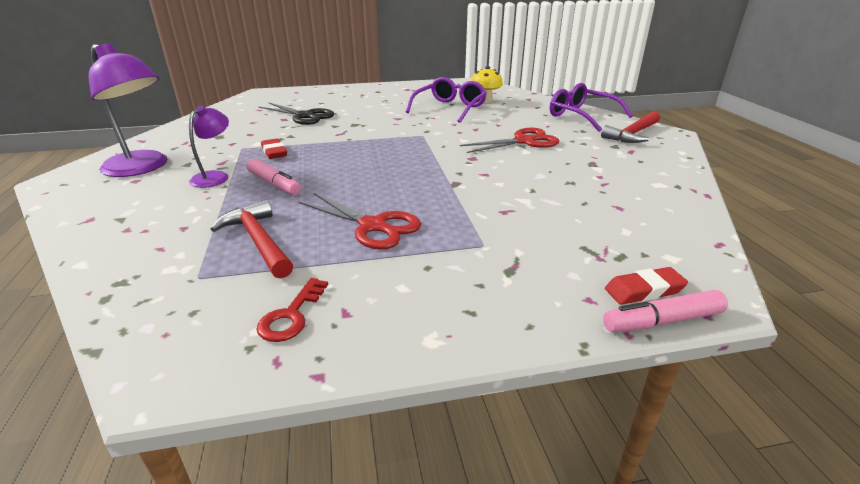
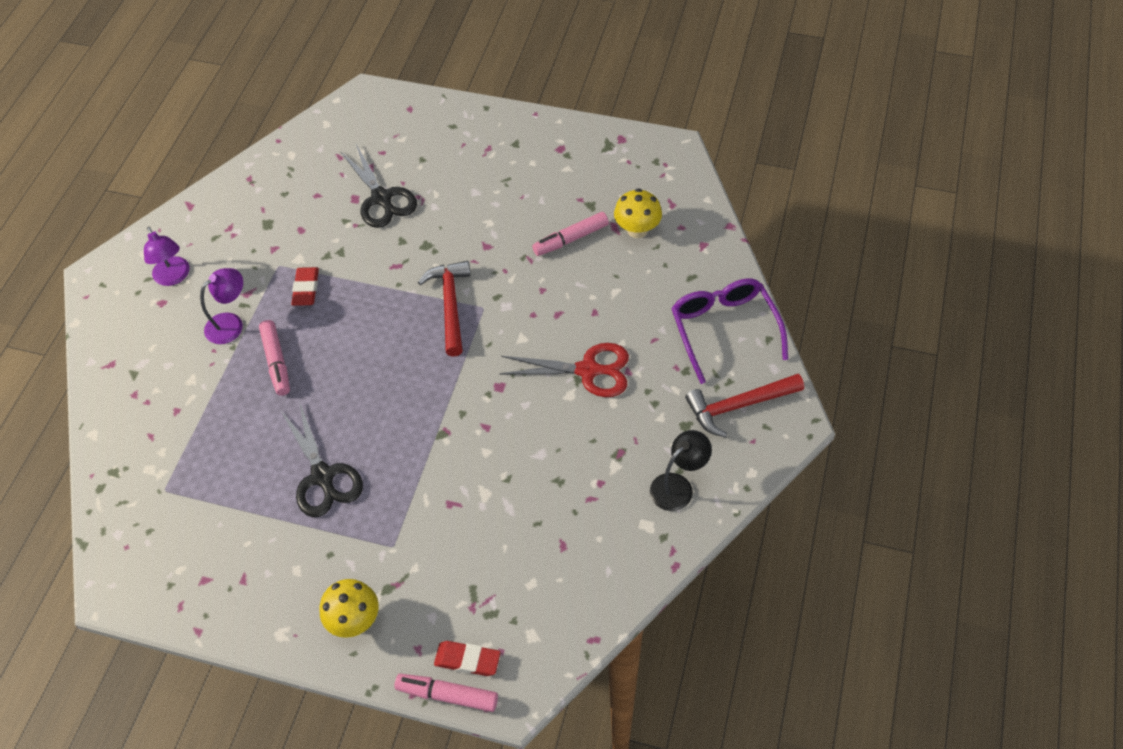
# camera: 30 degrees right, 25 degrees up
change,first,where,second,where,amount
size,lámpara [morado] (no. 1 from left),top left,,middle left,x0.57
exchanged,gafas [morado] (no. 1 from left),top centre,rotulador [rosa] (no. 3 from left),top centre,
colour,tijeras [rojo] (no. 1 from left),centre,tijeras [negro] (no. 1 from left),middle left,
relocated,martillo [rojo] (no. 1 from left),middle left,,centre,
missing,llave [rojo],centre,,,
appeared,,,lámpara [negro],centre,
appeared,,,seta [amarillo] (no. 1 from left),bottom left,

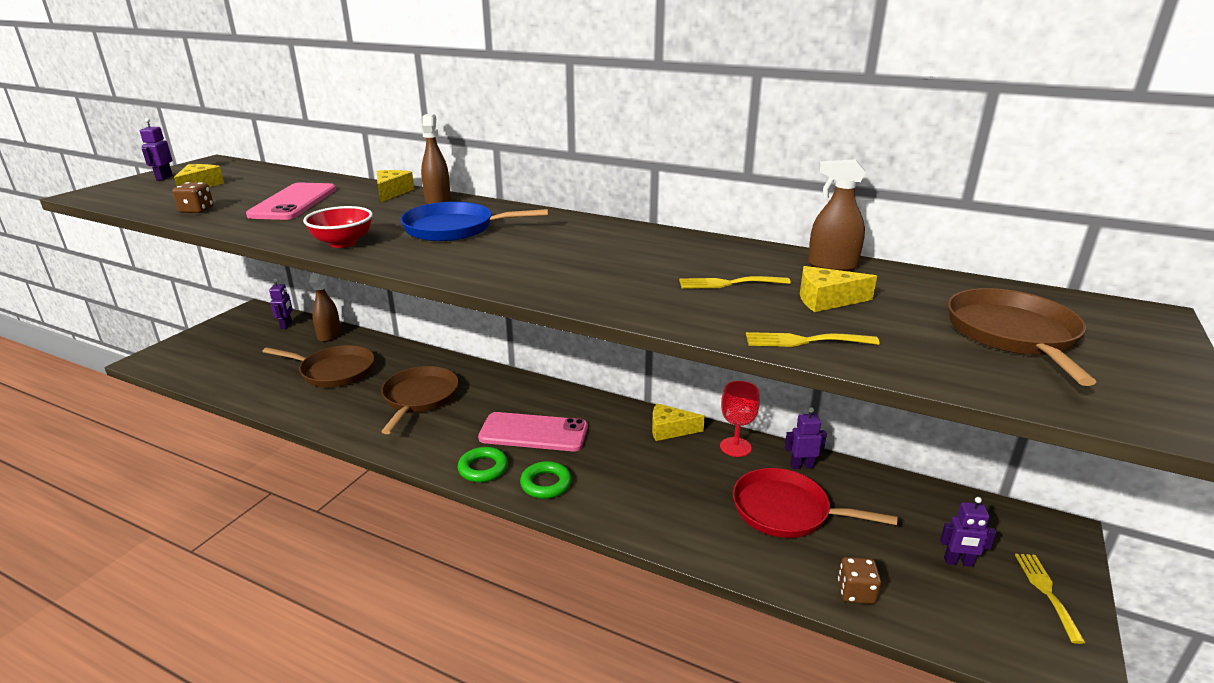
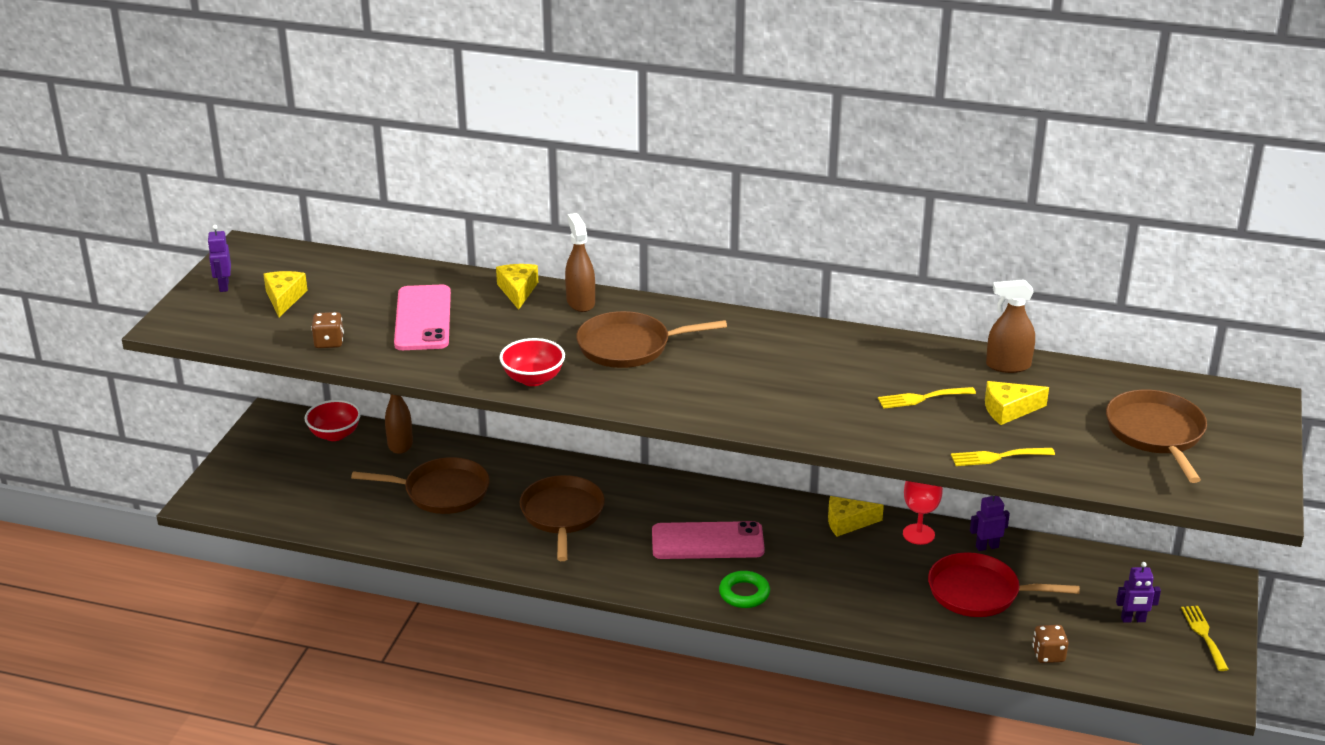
# camera: 10 degrees left, 5 degrees up
change,first,where,second,where,amount
colour,sartén [azul],top centre,sartén [marrón] (no. 3 from left),centre,
exchanged,robot [morado] (no. 2 from left),middle left,cuenco [rojo] (no. 1 from left),middle left,
missing,anillo [verde] (no. 1 from left),bottom centre,,,

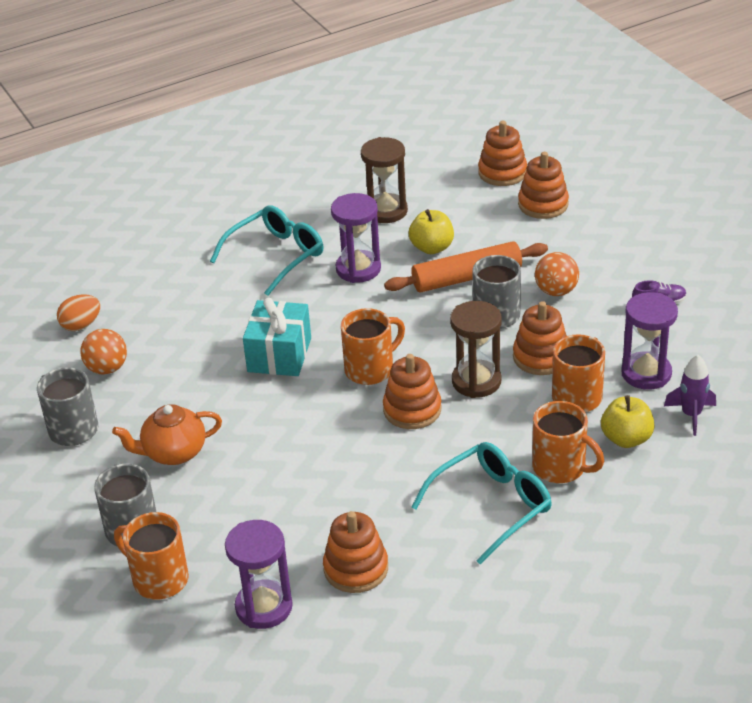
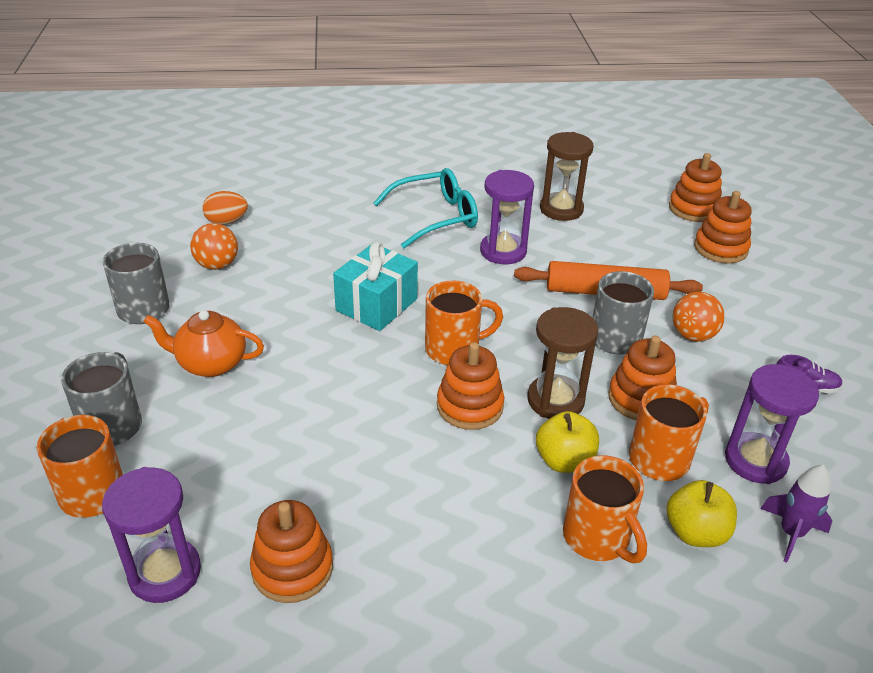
# camera: 20 degrees right, 0 degrees up
change,first,where,second,where,amount
relocated,manzana [amarillo] (no. 1 from left),top centre,,centre,
missing,gafas [turquesa] (no. 2 from left),bottom centre,,,

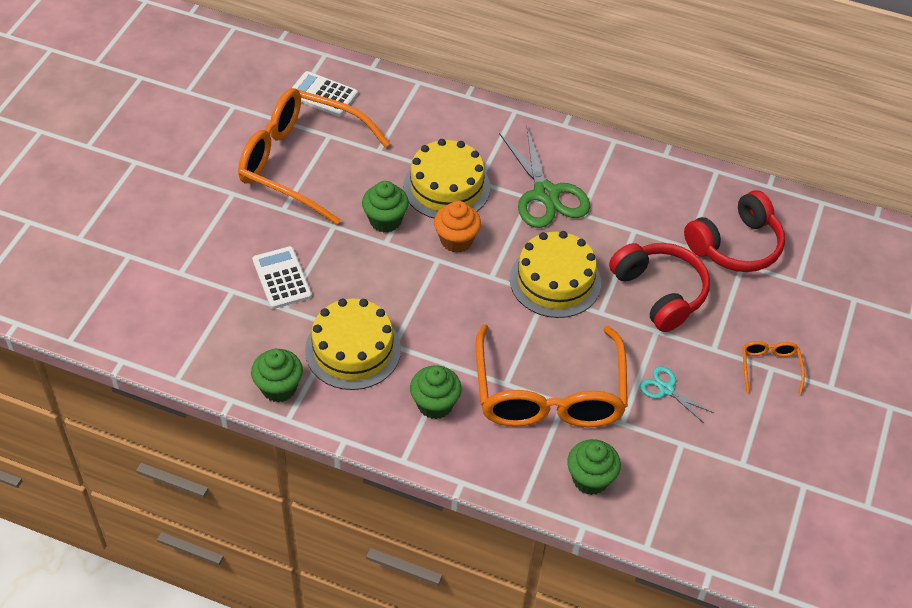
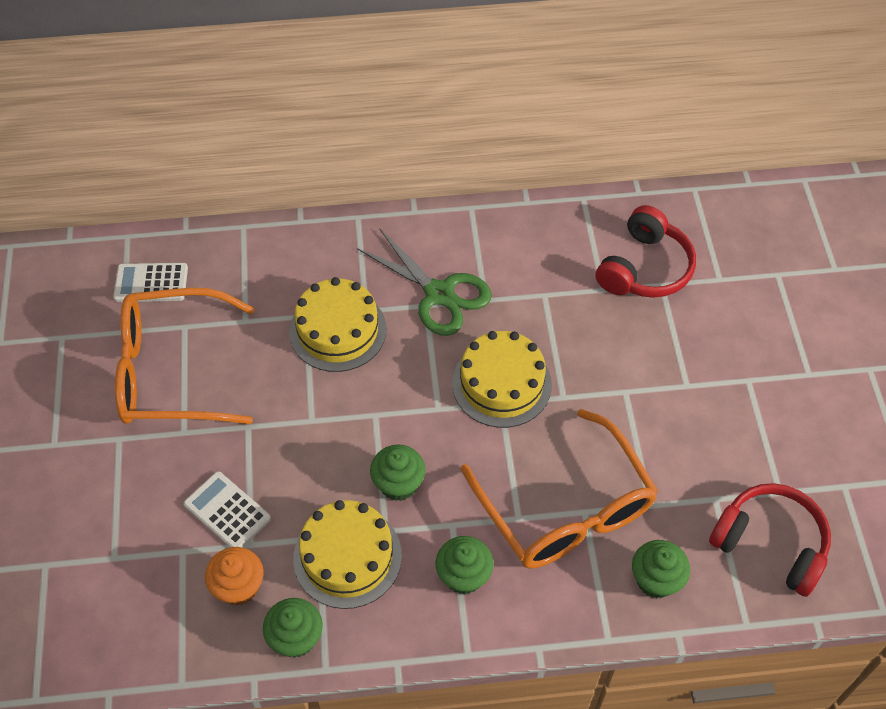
# camera: 25 degrees left, 5 degrees up
change,first,where,second,where,amount
relocated,magdalena [verde] (no. 2 from left),centre,,bottom centre,
relocated,magdalena [naranja],centre,,bottom left,
relocated,auriculares [rojo] (no. 1 from left in the first image),middle right,auriculares [rojo] (no. 2 from left),bottom right,
missing,gafas [naranja] (no. 3 from left),middle right,,,
missing,tijeras [turquesa],middle right,,,

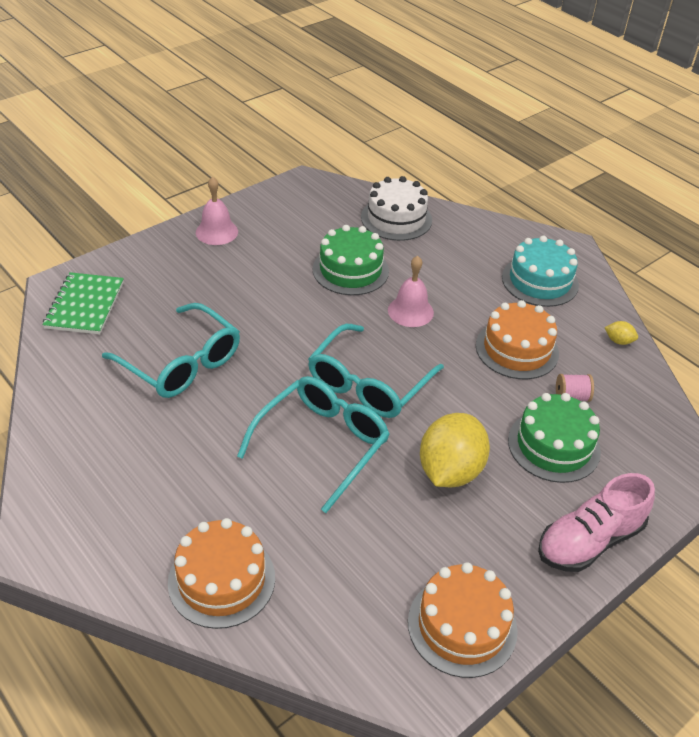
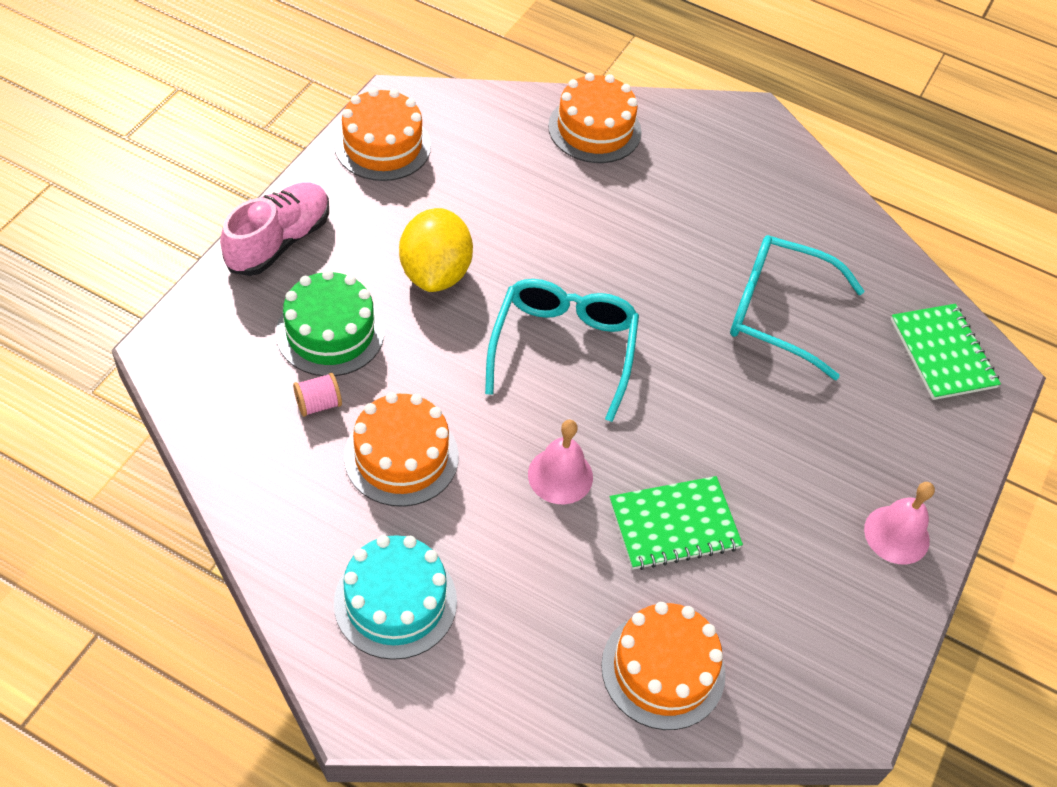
# camera: 155 degrees right, 10 degrees up
change,first,where,second,where,amount
colour,tarta [blanco],top centre,tarta [naranja] (no. 4 from left),bottom centre,
exchanged,tarta [verde] (no. 1 from left),centre,cuaderno [verde] (no. 1 from left),centre,
missing,limón [amarillo] (no. 2 from left),middle right,,,
missing,gafas [turquesa] (no. 2 from left),centre,,,

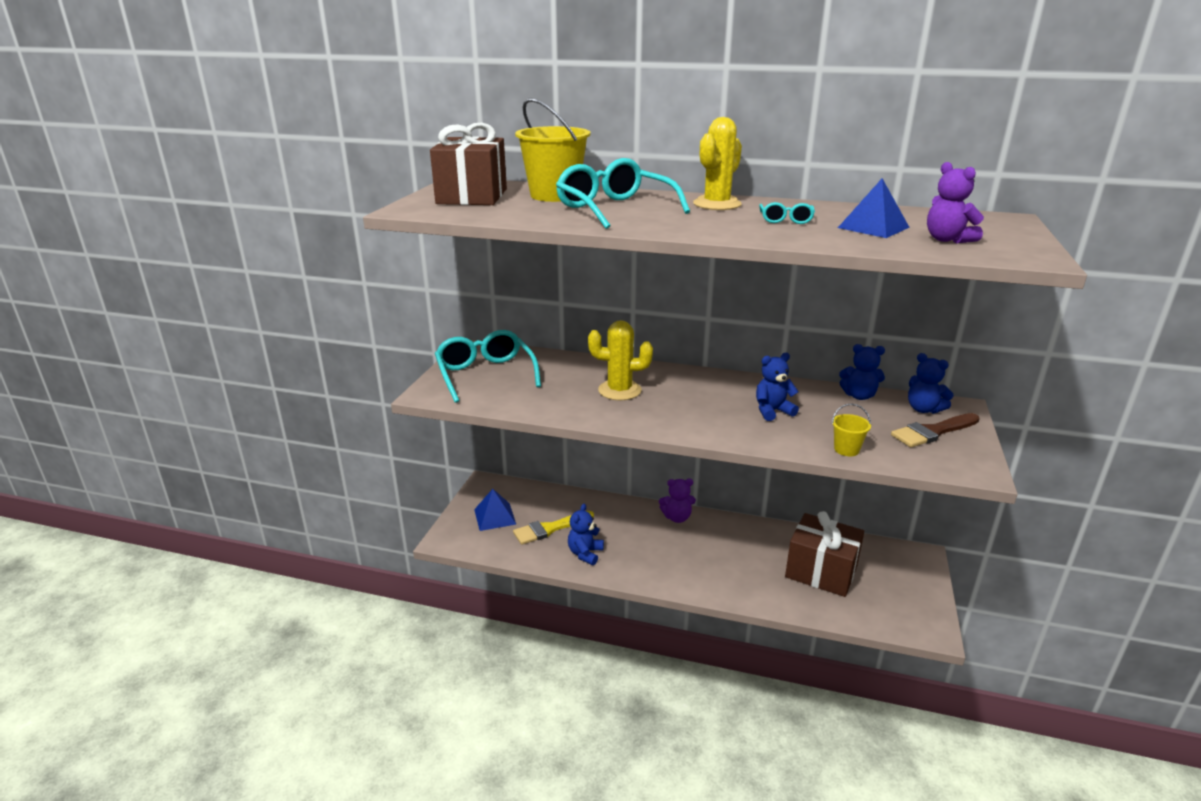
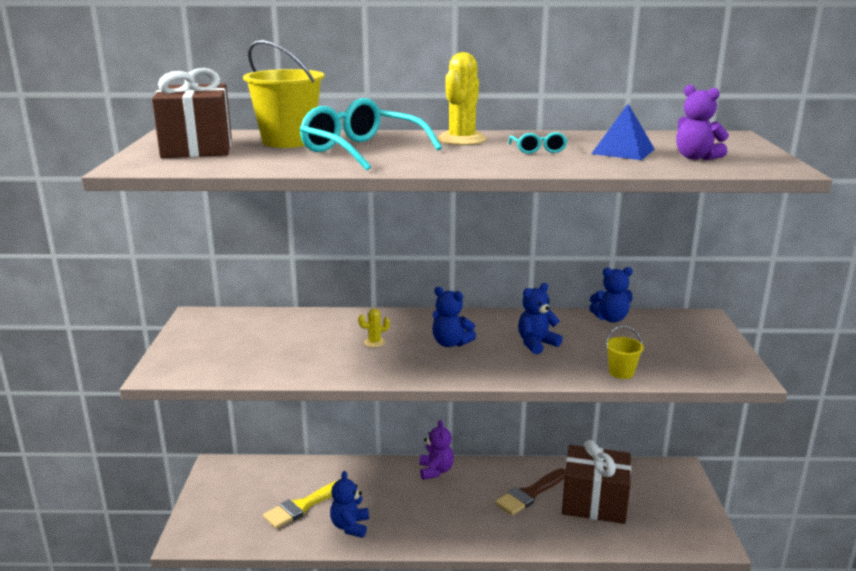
# camera: 15 degrees left, 5 degrees down
change,first,where,second,where,amount
size,cactus [amarillo] (no. 1 from left),centre,,centre,x0.46
missing,gafas [turquesa] (no. 1 from left),centre,,,
relocated,osito [azul] (no. 4 from left in the first image),middle right,osito [azul] (no. 2 from left),centre,
relocated,pincel [marrón],middle right,,bottom centre,
spun,osito [morado] (no. 1 from left),centre,,bottom centre,75 degrees counterclockwise
missing,pirámide [azul] (no. 1 from left),centre,,,

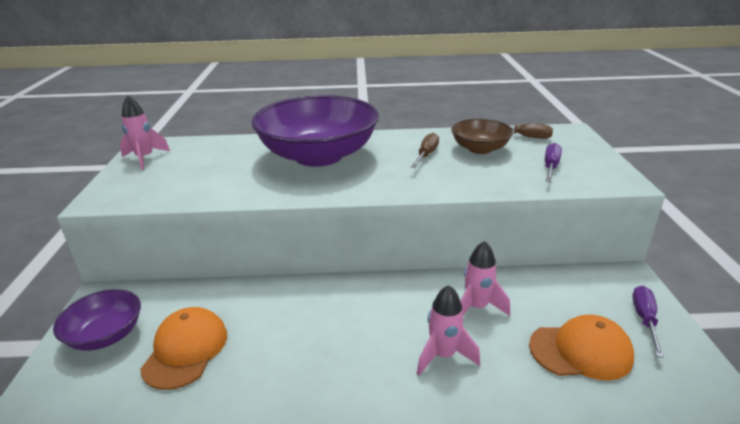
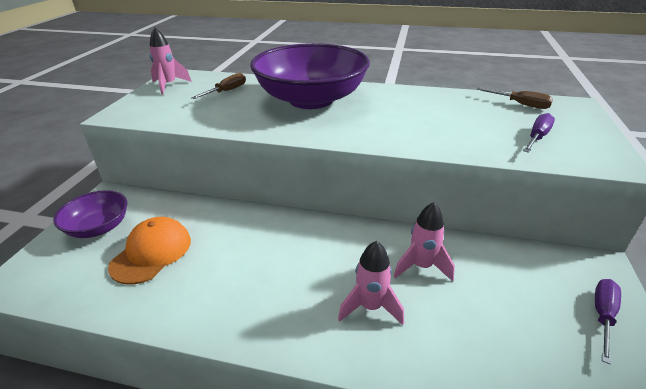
# camera: 15 degrees right, 5 degrees up
change,first,where,second,where,amount
missing,cuenco [marrón],top centre,,,
relocated,destornillador [marrón] (no. 1 from left),centre,,top centre,
missing,gorra [naranja] (no. 2 from left),bottom right,,,

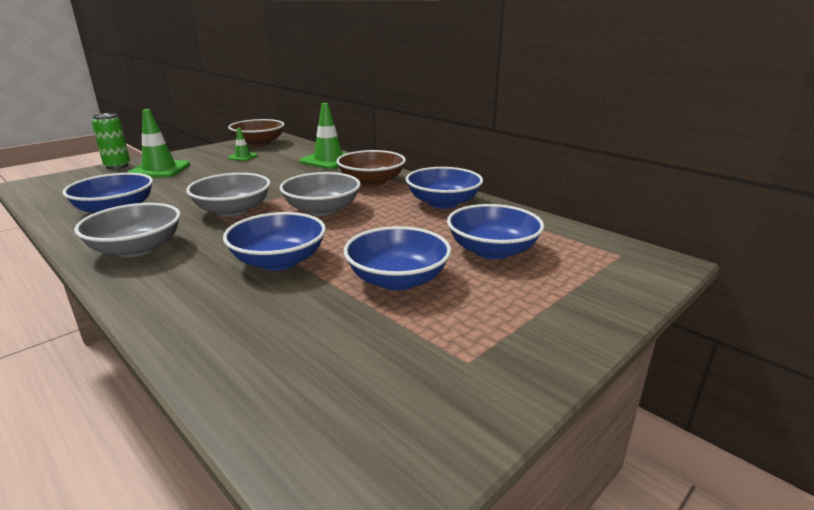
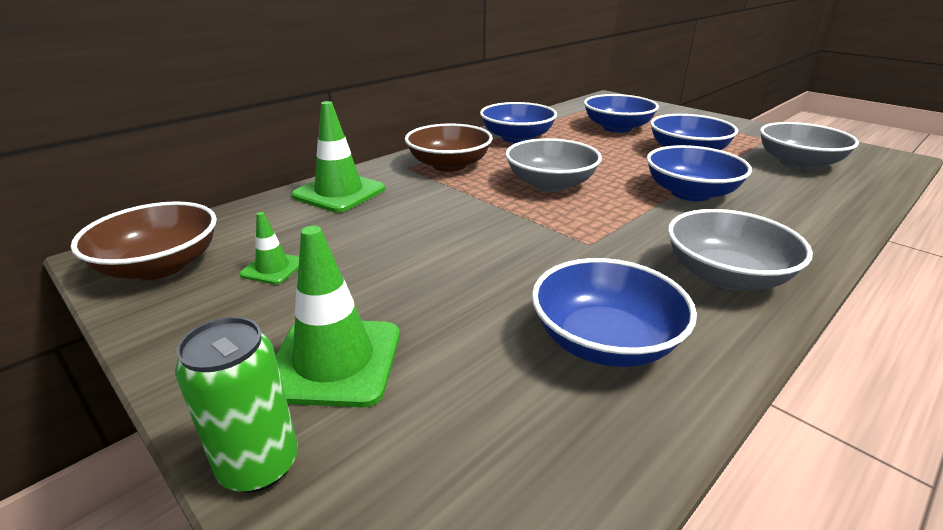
# camera: 90 degrees left, 5 degrees up
change,first,where,second,where,amount
relocated,cuenco [gris] (no. 2 from left in the first image),middle left,cuenco [gris] (no. 3 from left),top right,

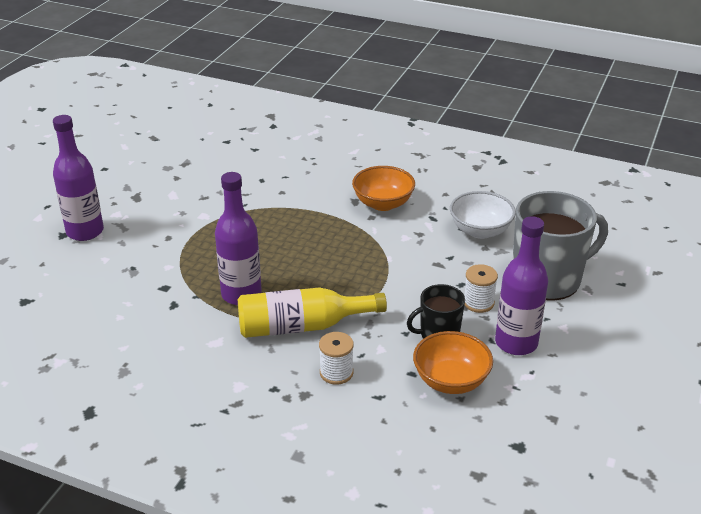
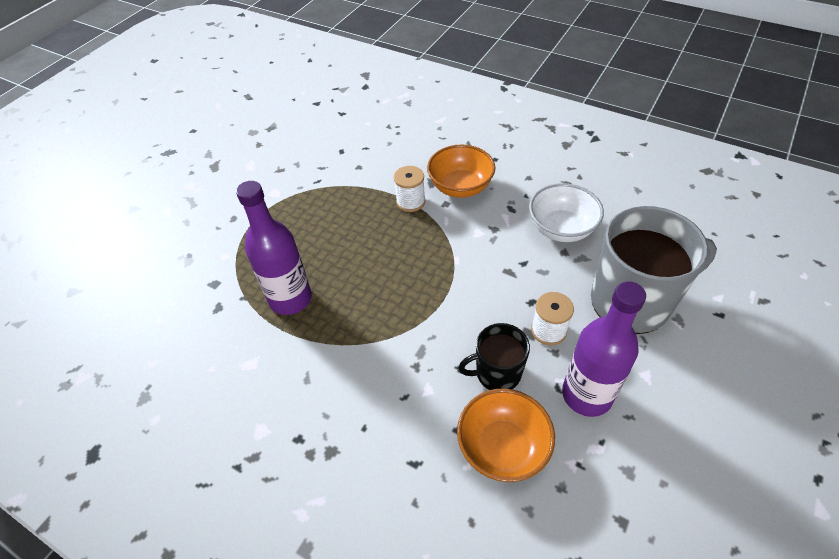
# camera: 10 degrees right, 15 degrees up
change,first,where,second,where,amount
missing,botella [morado] (no. 1 from left),middle left,,,
missing,botella [amarillo],centre,,,
relocated,carrete [blanco] (no. 1 from left),bottom centre,,centre,

